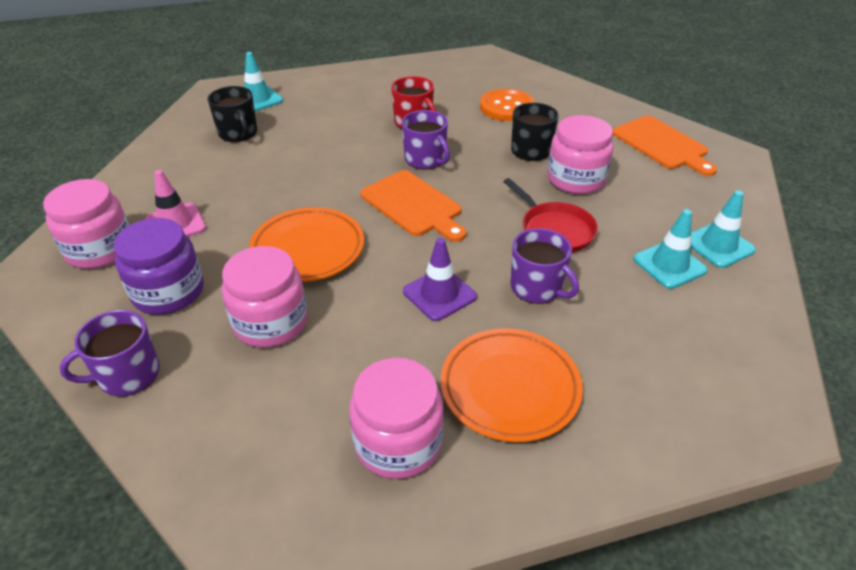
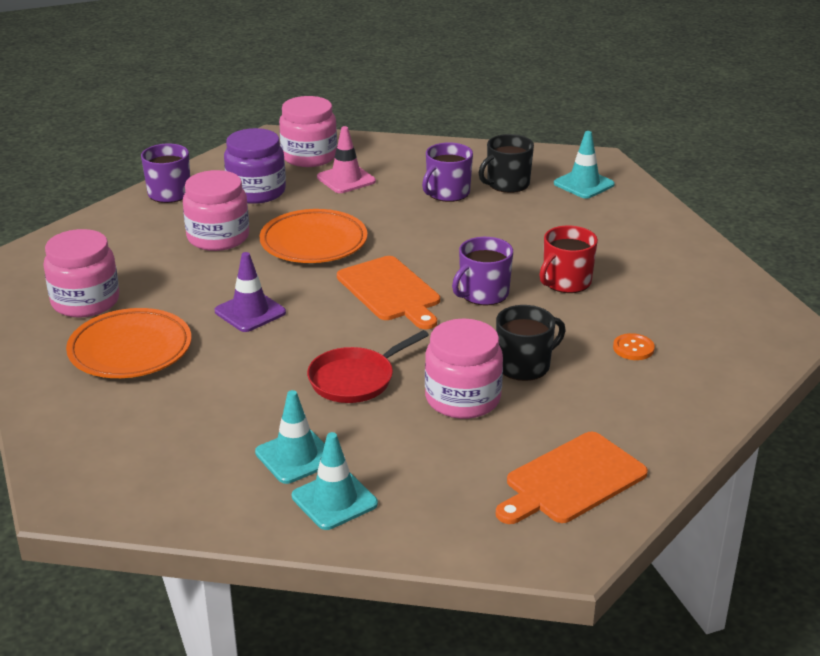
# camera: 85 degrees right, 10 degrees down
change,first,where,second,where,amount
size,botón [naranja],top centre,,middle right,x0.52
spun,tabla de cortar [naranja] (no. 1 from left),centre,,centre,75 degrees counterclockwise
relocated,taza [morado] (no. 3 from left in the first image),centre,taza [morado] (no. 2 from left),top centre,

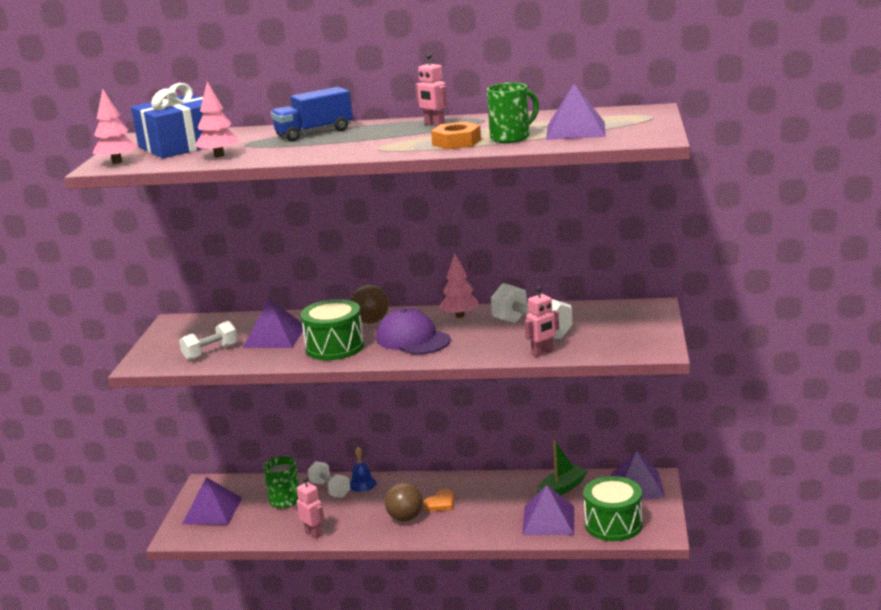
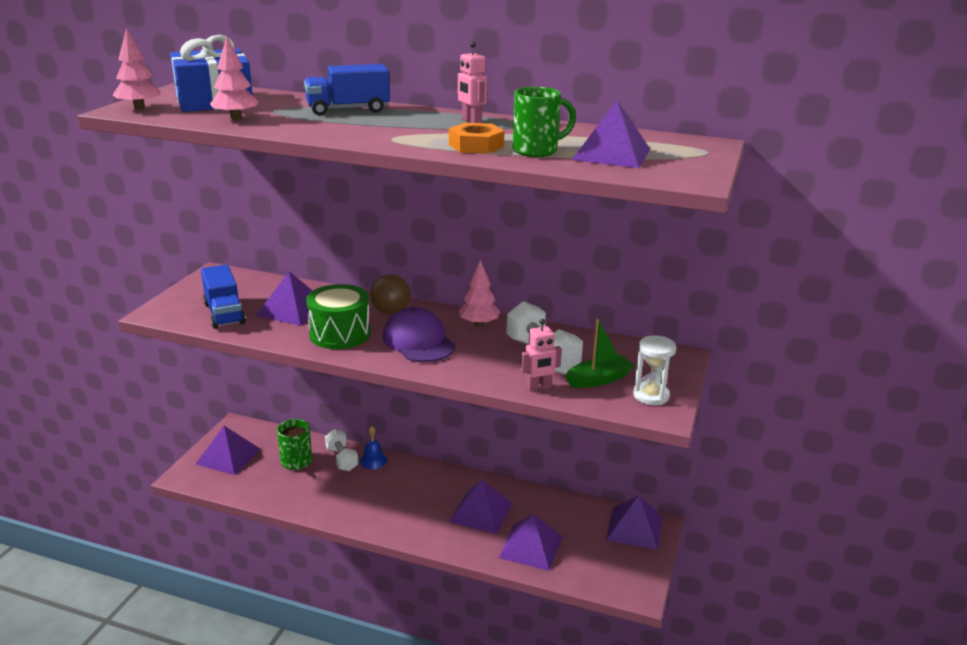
# camera: 10 degrees right, 5 degrees up
change,first,where,second,where,amount
exchanged,mancuerna [blanco] (no. 1 from left),middle left,camión [azul] (no. 1 from left),middle left,
relocated,barco [verde],bottom centre,,centre,
missing,tambor [verde] (no. 2 from left),bottom right,,,
missing,robot [rosa] (no. 1 from left),bottom centre,,,
missing,pelota [marrón] (no. 2 from left),bottom centre,,,
missing,corazón [naranja],bottom centre,,,
appeared,,,reloj de arena [blanco],middle right,
appeared,,,pirámide [morado] (no. 3 from left),bottom centre,

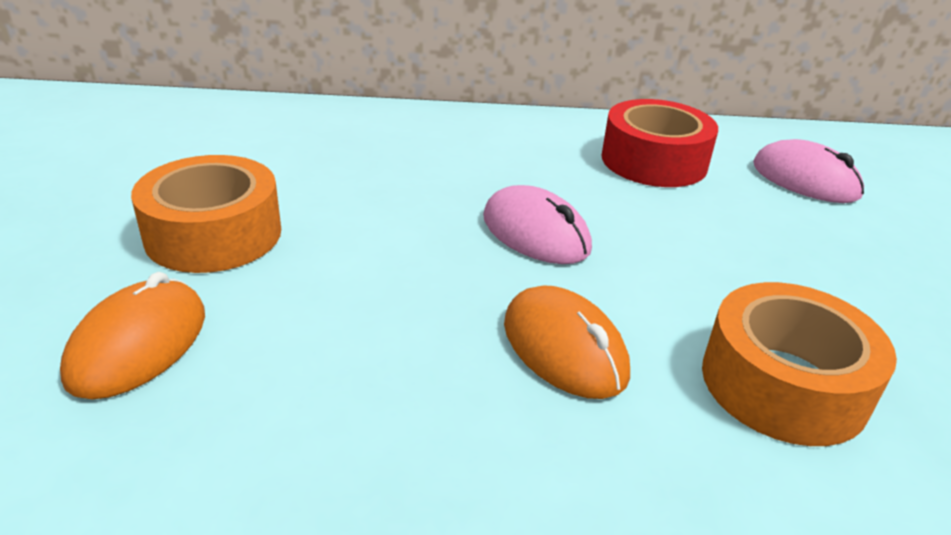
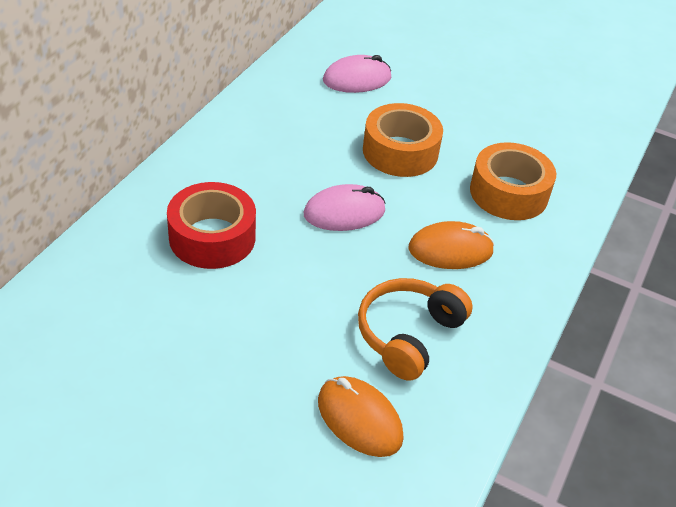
# camera: 65 degrees left, 10 degrees up
change,first,where,second,where,amount
relocated,cinta adhesiva [rojo],top right,,middle left,
relocated,cinta adhesiva [naranja] (no. 1 from left),middle left,,top centre,
appeared,,,auriculares [naranja],centre,

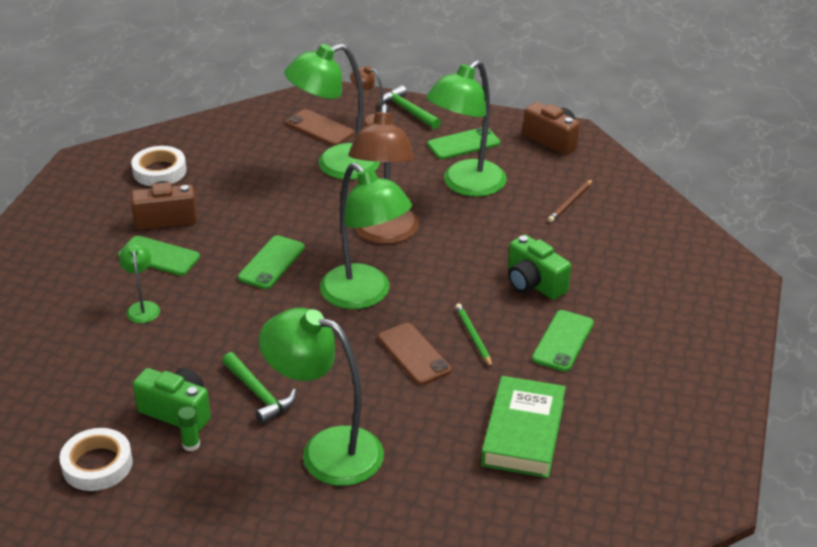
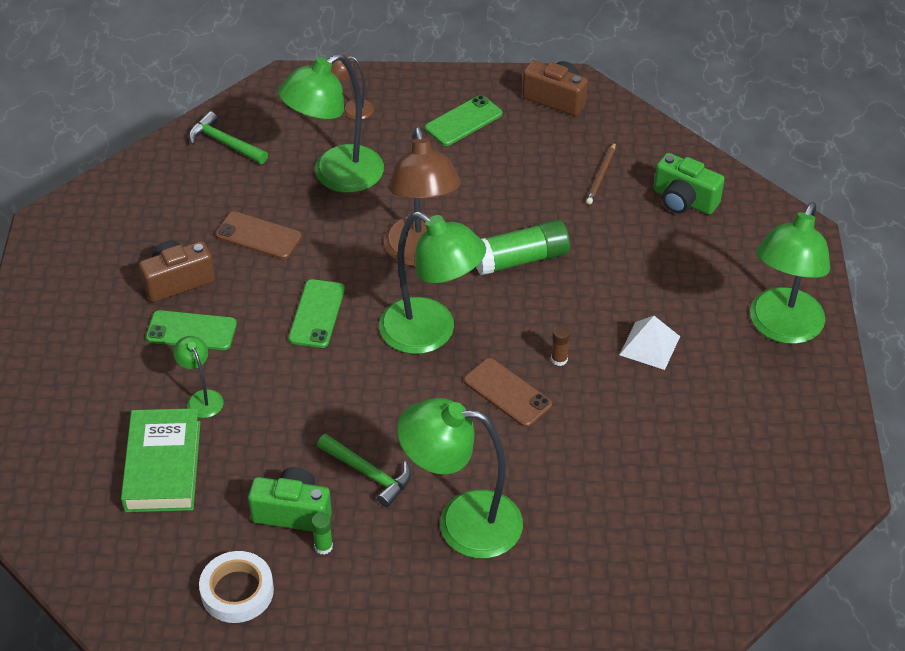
# camera: 15 degrees left, 10 degrees up
change,first,where,second,where,amount
relocated,lámpara [verde] (no. 5 from left),top centre,,middle right,
relocated,martillo [verde] (no. 2 from left in the first image),top centre,martillo [verde] (no. 1 from left),top left,
relocated,móvil [marrón] (no. 1 from left),top centre,,middle left,
missing,cinta adhesiva [blanco] (no. 2 from left),top left,,,
relocated,cámara [verde] (no. 2 from left),centre,,top right,
exchanged,lápiz [verde],centre,barra de pegamento [marrón],centre,
exchanged,móvil [verde] (no. 4 from left),middle right,pirámide [blanco],middle right,
relocated,libro [verde],bottom centre,,bottom left,
appeared,,,barra de pegamento [verde] (no. 2 from left),centre,

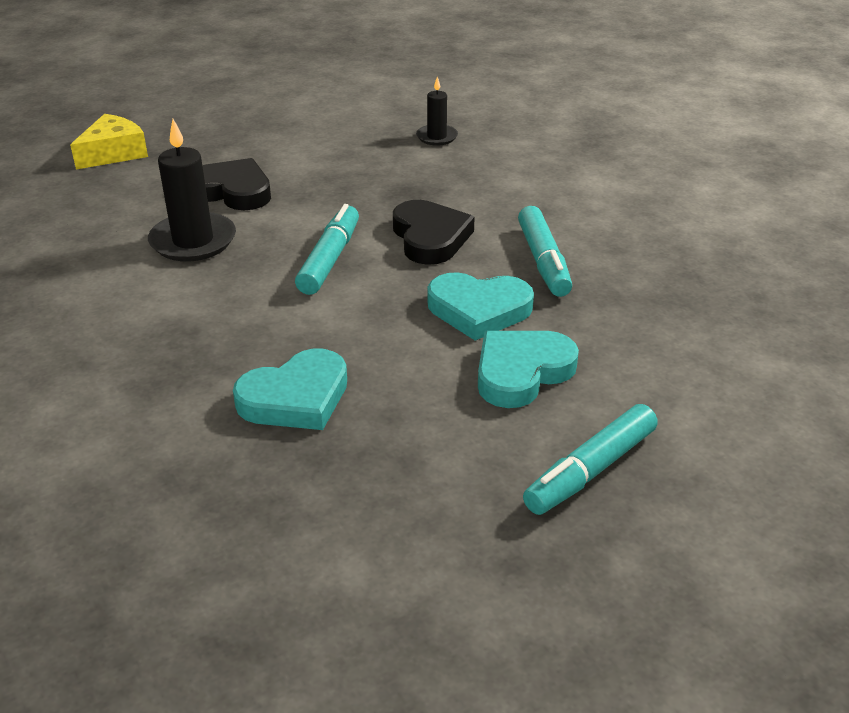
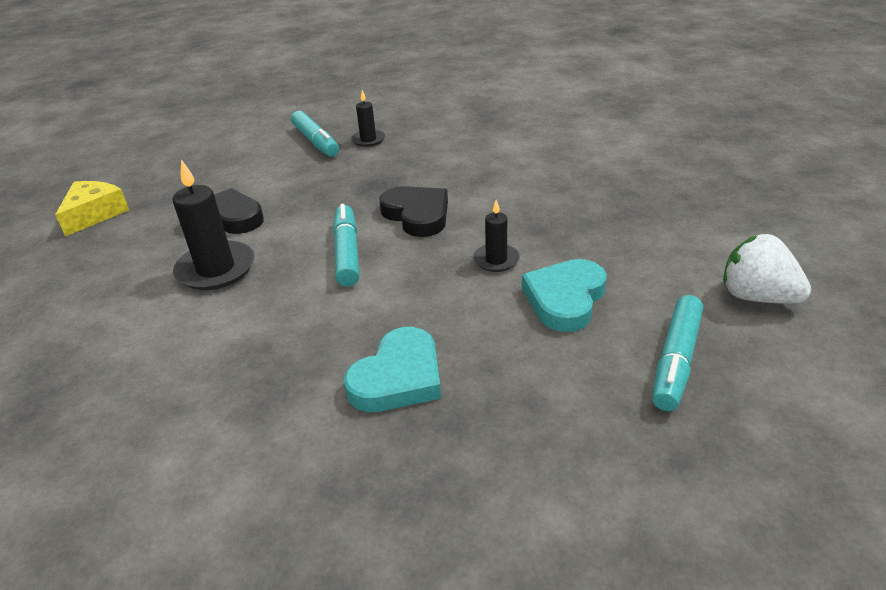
# camera: 20 degrees left, 0 degrees up
change,first,where,second,where,amount
relocated,rotulador [turquesa] (no. 2 from left in the first image),centre,rotulador [turquesa] (no. 1 from left),top centre,
exchanged,corazón [turquesa] (no. 2 from left),centre,vela [negro] (no. 3 from left),centre,
appeared,,,fresa [blanco],middle right,

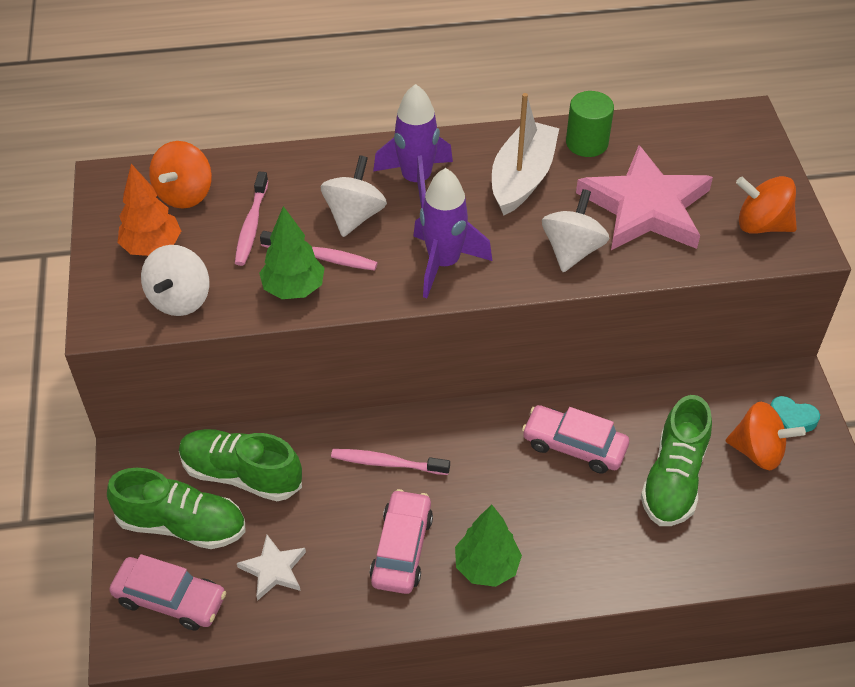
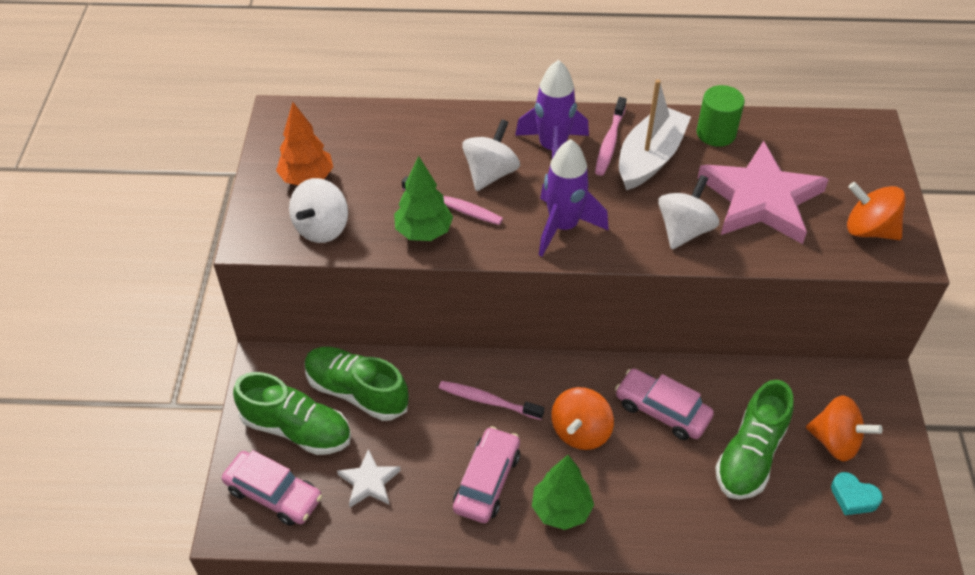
# camera: 10 degrees right, 0 degrees up
change,first,where,second,where,amount
relocated,peonza [naranja] (no. 1 from left),top left,,bottom centre,
relocated,cepillo de dientes [rosa] (no. 1 from left in the first image),top left,cepillo de dientes [rosa] (no. 3 from left),top centre,
relocated,corazón [turquesa],middle right,,bottom right,

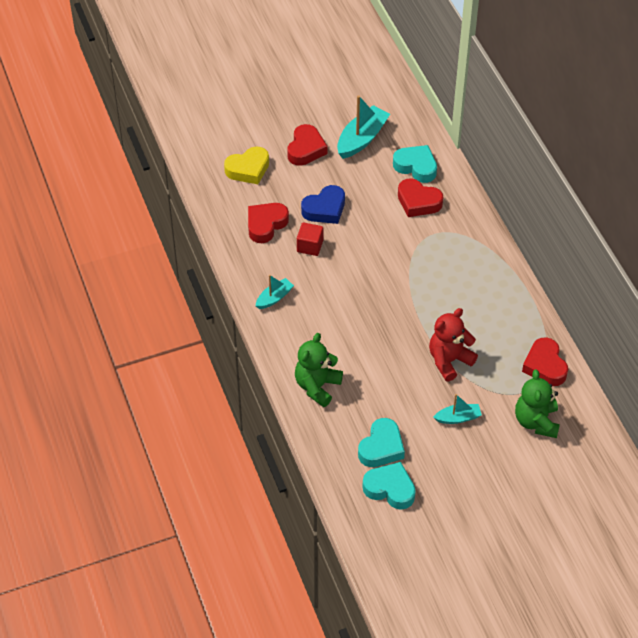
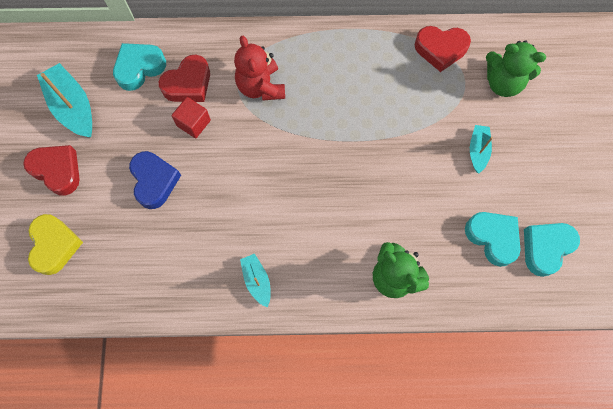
# camera: 70 degrees left, 20 degrees up
change,first,where,second,where,amount
missing,corazón [rojo] (no. 1 from left),centre,,,
relocated,cubo [rojo],centre,,top left,
relocated,osito [rojo],middle right,,top centre,

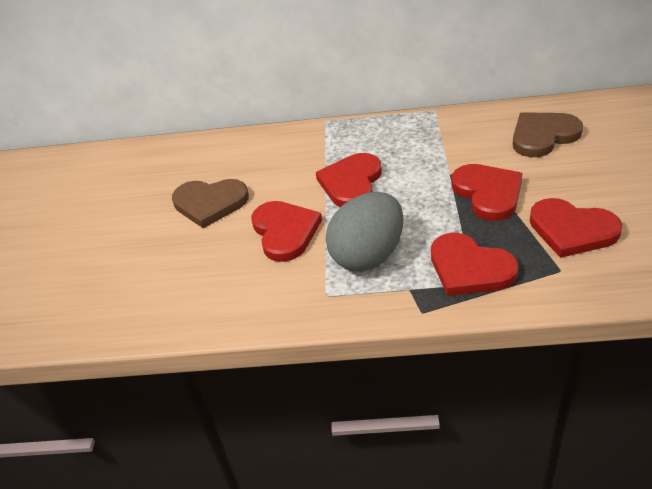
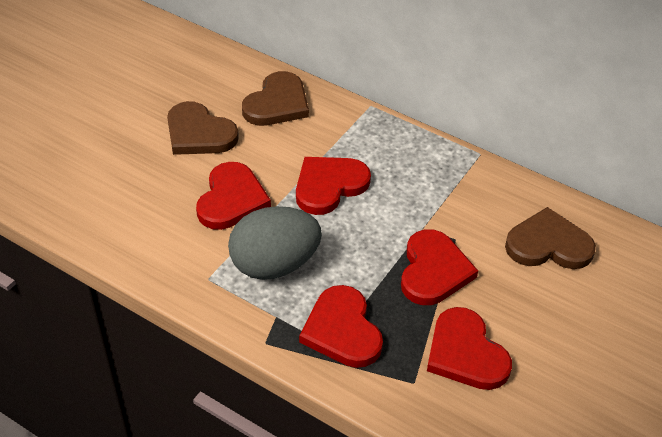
# camera: 25 degrees right, 5 degrees up
change,first,where,second,where,amount
appeared,,,corazón [marrón] (no. 2 from left),top centre,

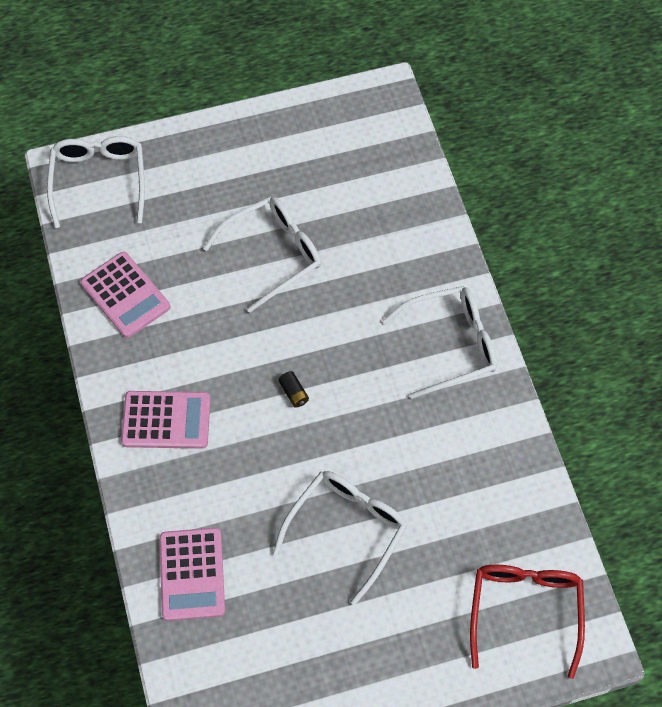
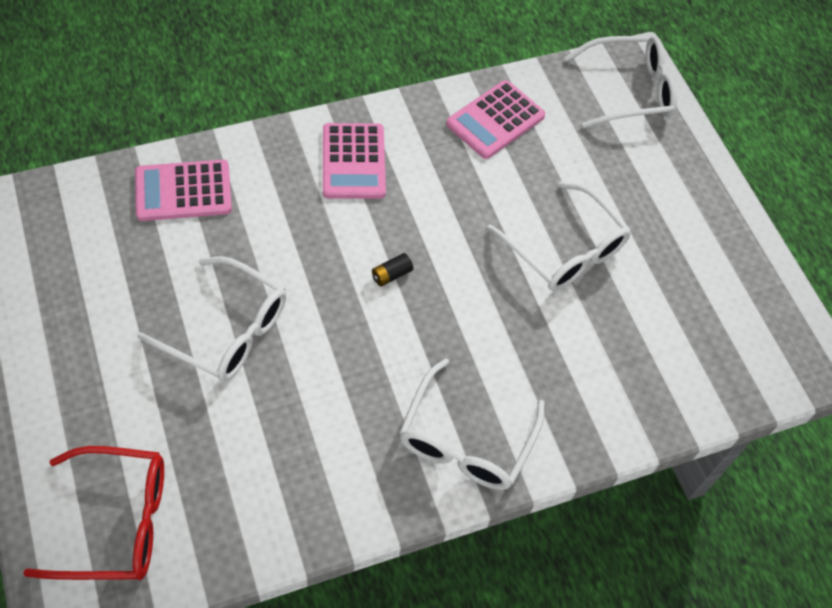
# camera: 80 degrees right, 5 degrees down
change,first,where,second,where,amount
spun,gafas [blanco] (no. 4 from left in the first image),centre,gafas [blanco] (no. 2 from left),bottom centre,45 degrees clockwise

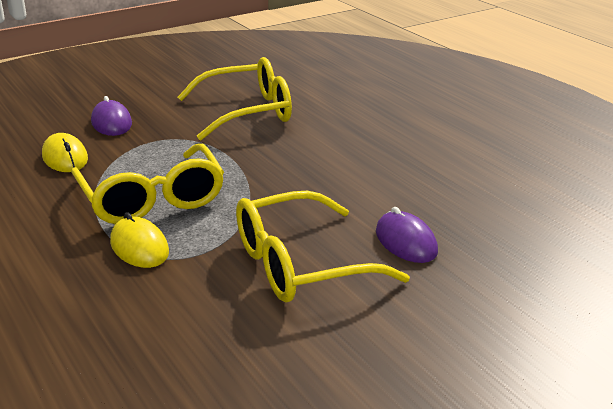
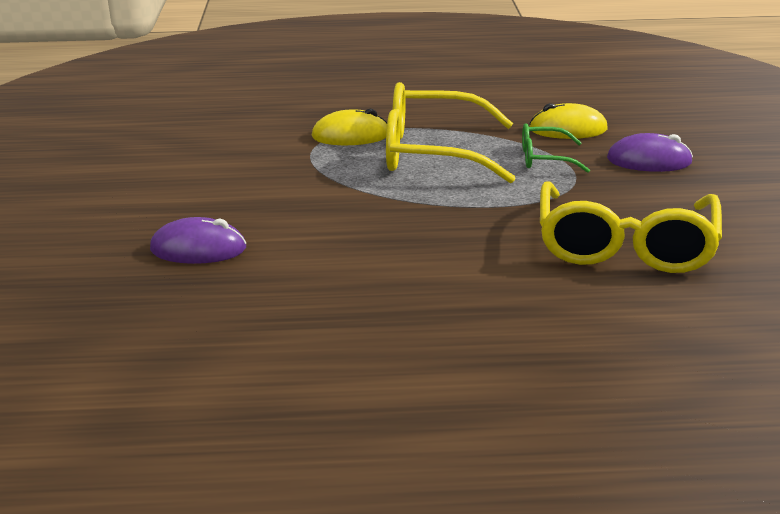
# camera: 120 degrees right, 0 degrees up
change,first,where,second,where,amount
missing,gafas [amarillo] (no. 3 from left),centre,,,
appeared,,,gafas [verde],top right,

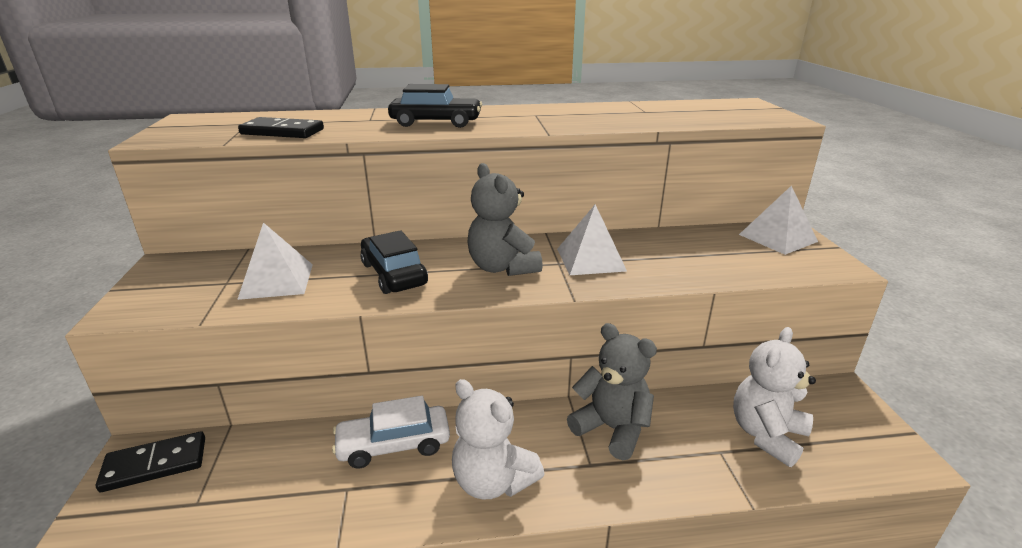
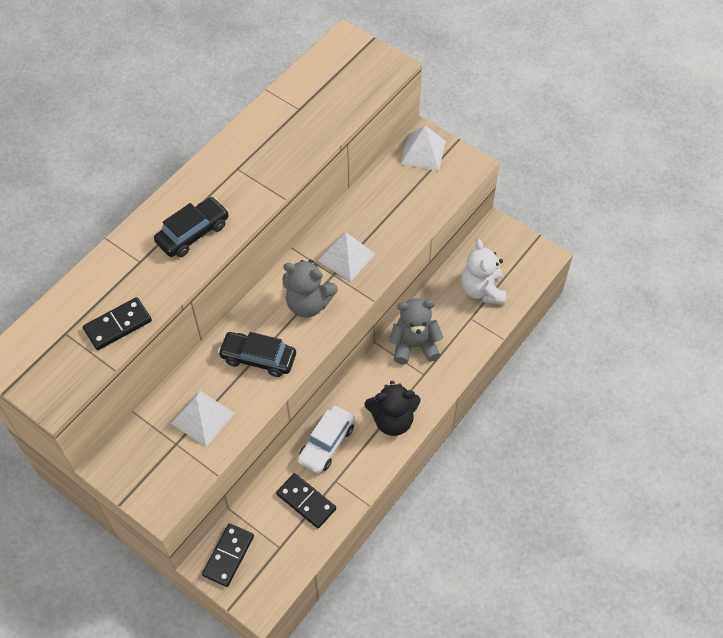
# camera: 45 degrees left, 30 degrees up
change,first,where,second,where,amount
colour,osito [blanco] (no. 1 from left),bottom centre,osito [negro],centre,
appeared,,,ficha de dominó [negro] (no. 3 from left),bottom centre,

